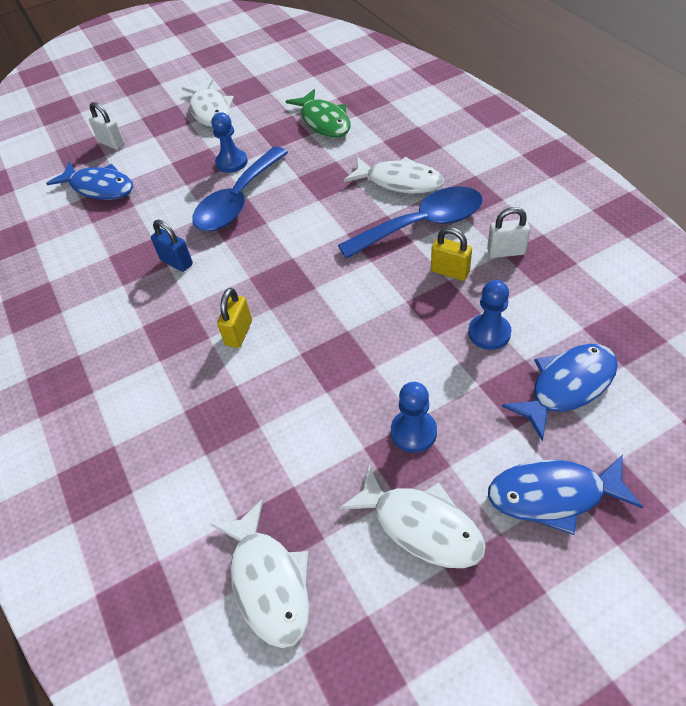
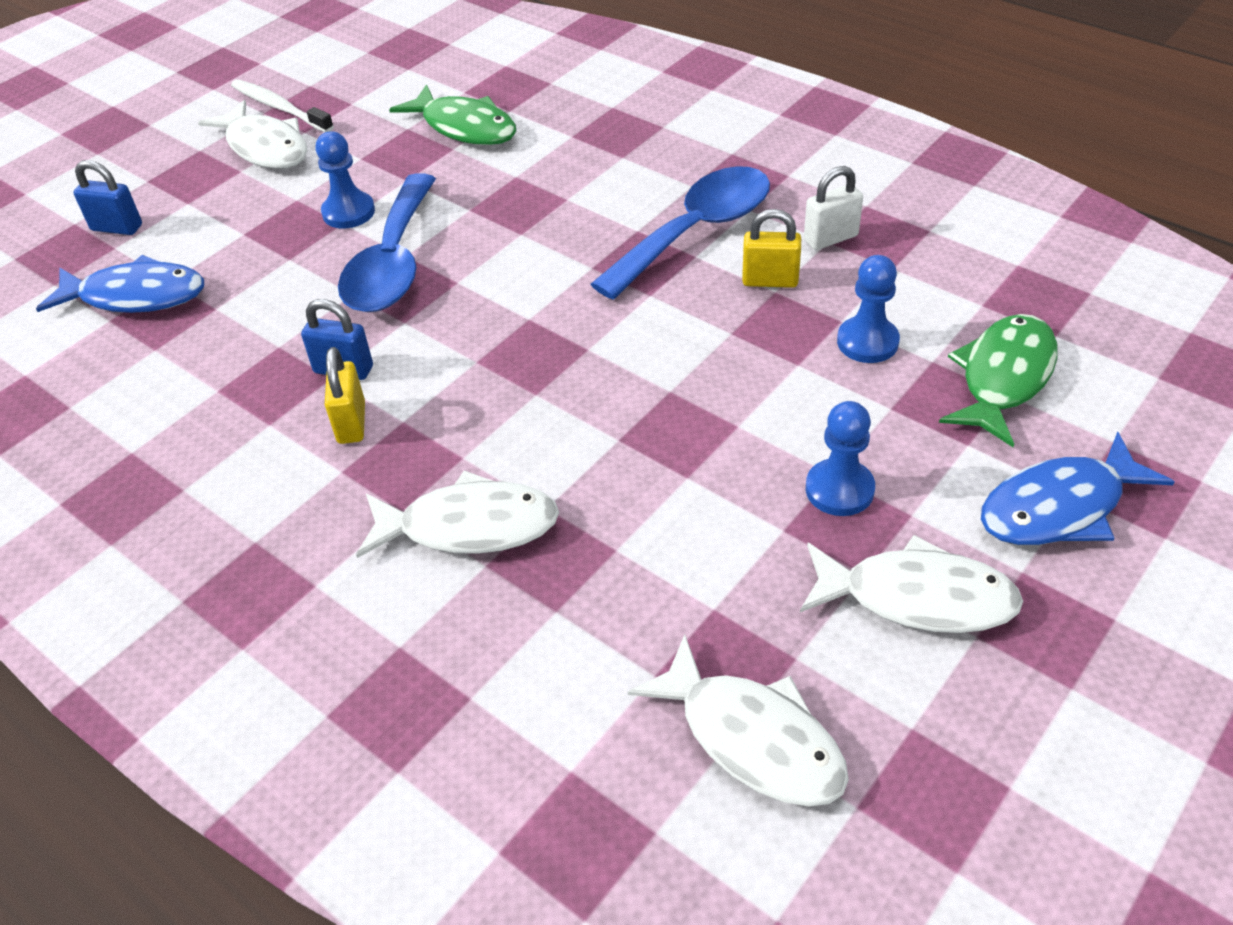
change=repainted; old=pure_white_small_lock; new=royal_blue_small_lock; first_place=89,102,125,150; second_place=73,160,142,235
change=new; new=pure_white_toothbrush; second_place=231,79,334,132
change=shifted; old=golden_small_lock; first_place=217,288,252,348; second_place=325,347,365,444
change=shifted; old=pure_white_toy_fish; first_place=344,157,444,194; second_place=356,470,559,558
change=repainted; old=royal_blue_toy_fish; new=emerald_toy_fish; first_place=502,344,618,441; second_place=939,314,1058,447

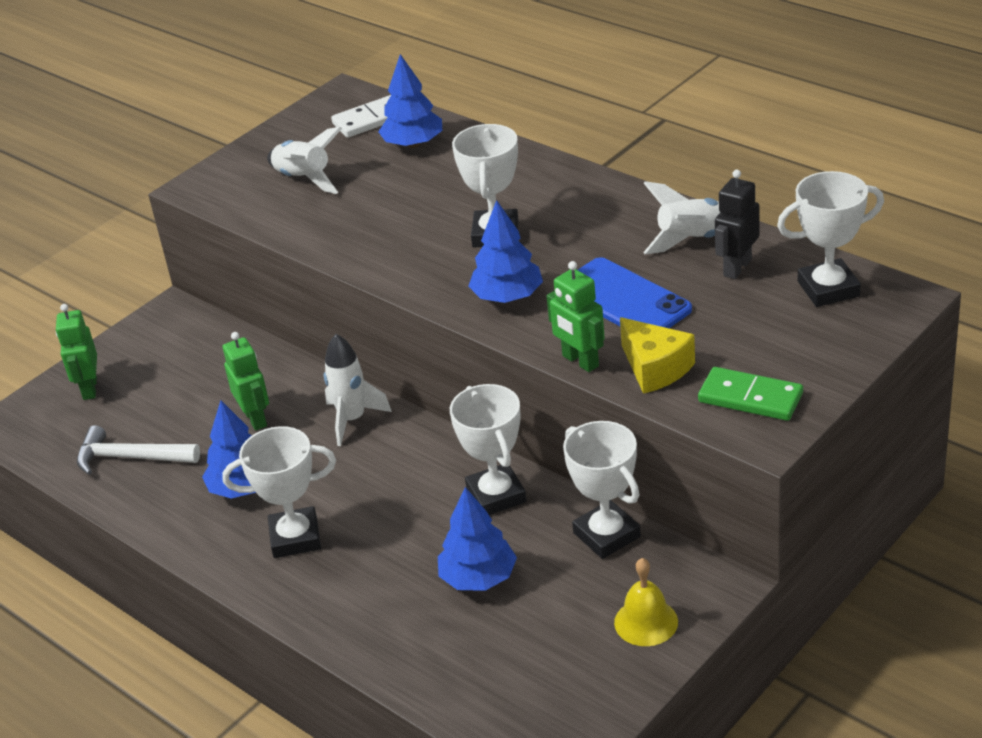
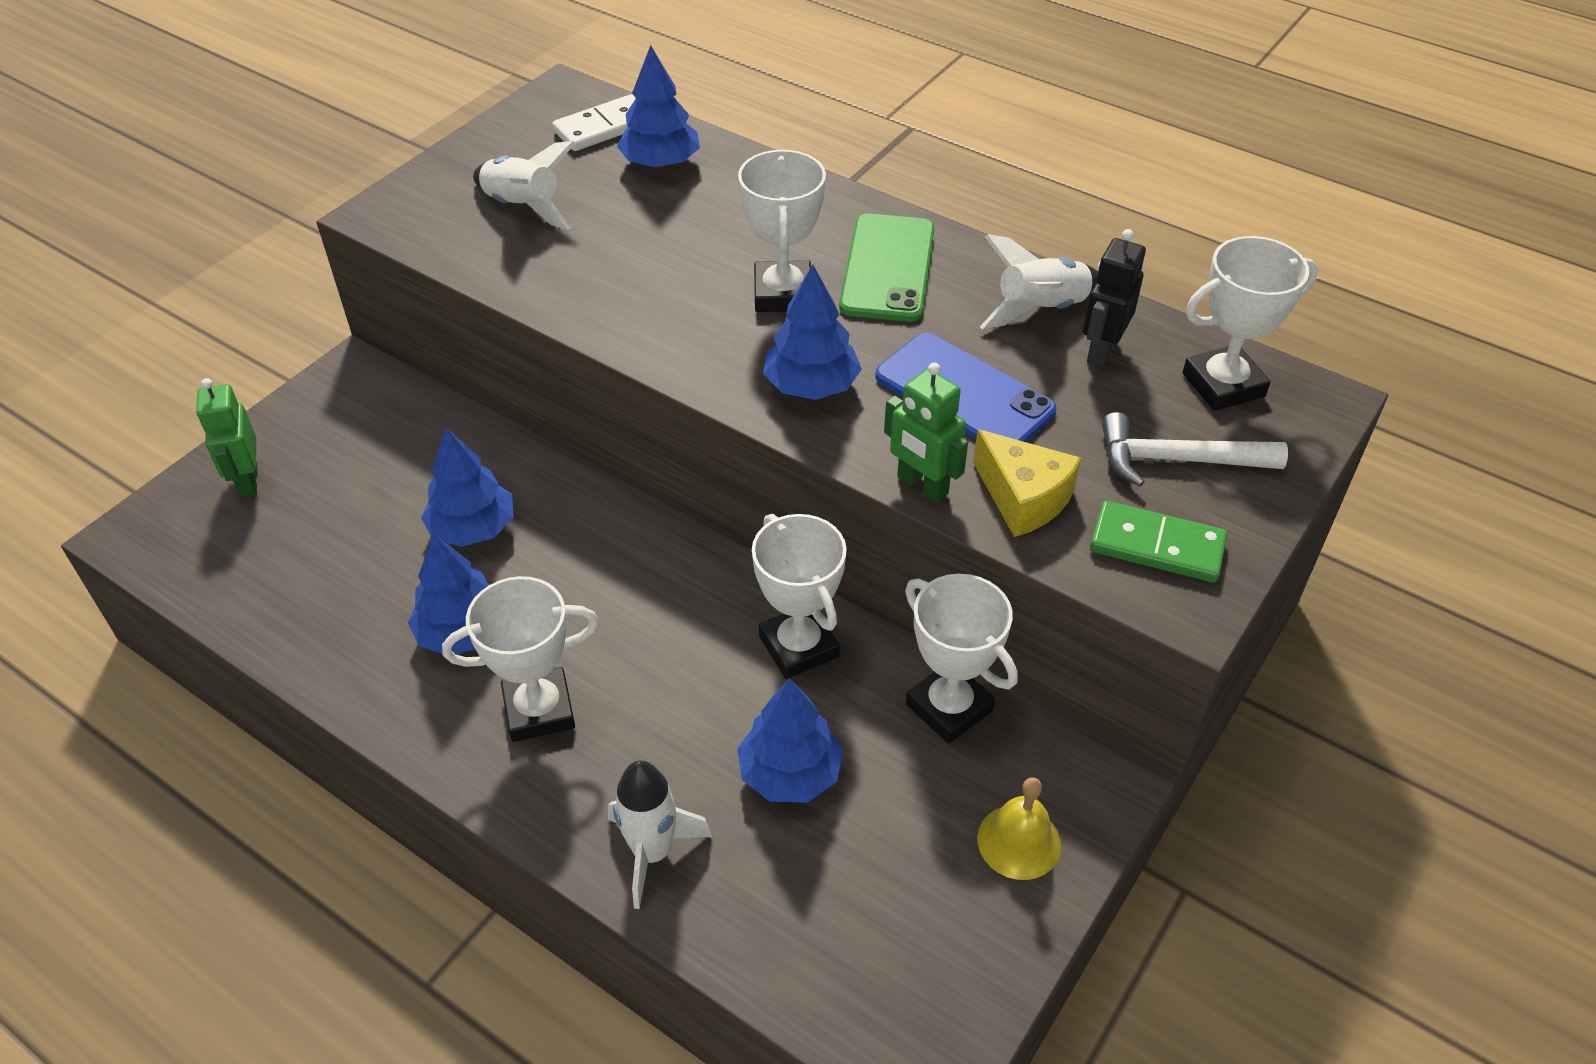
change=swapped; old=emerald_robot_figure; new=royal_blue_toy_tree; first_place=223,332,269,431; second_place=421,427,514,547
change=shifted; old=pure_white_rocket; first_place=324,334,392,446; second_place=608,760,712,909
change=new; new=emerald_mobile_phone; second_place=839,214,934,322
change=shifted; old=pure_white_hammer; first_place=77,425,200,475; second_place=1102,412,1288,487

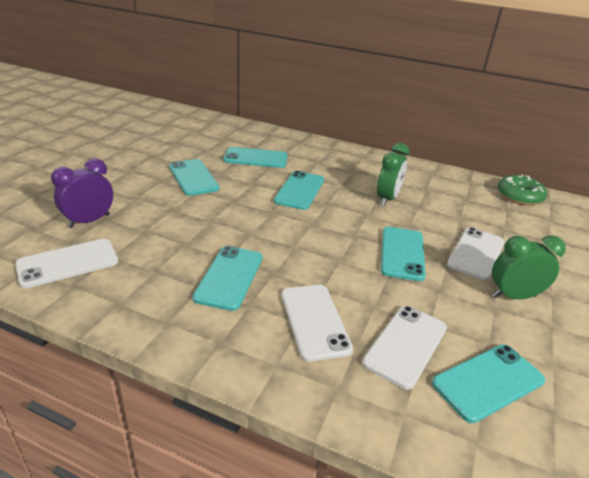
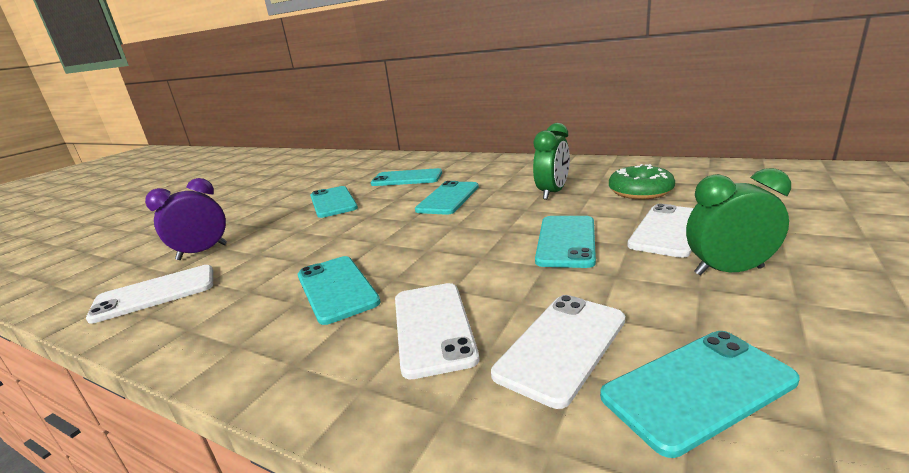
change=rotated; old=teal_mobile_phone; first_place=193,246,263,311; second_place=298,256,381,325; degrees=-45
change=shifted; old=emerald_glazed_donut; first_place=497,174,547,205; second_place=609,164,675,199

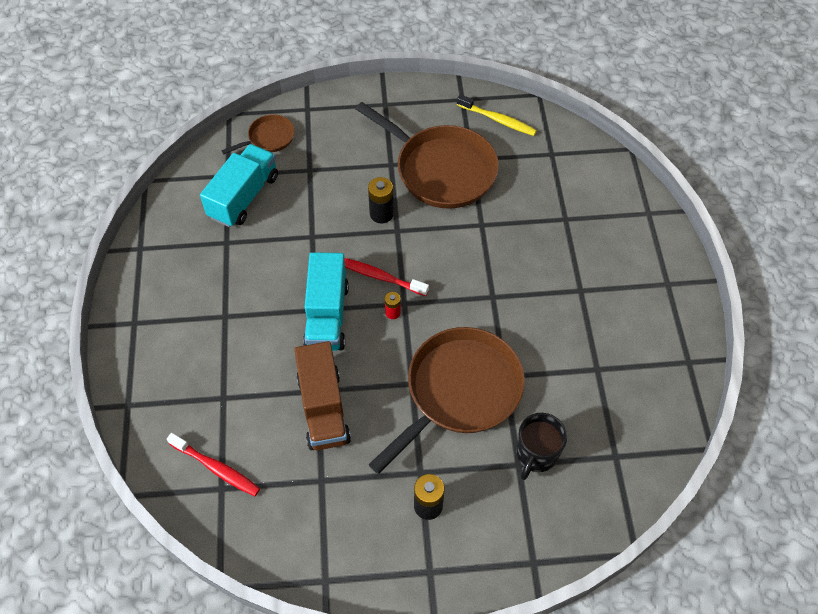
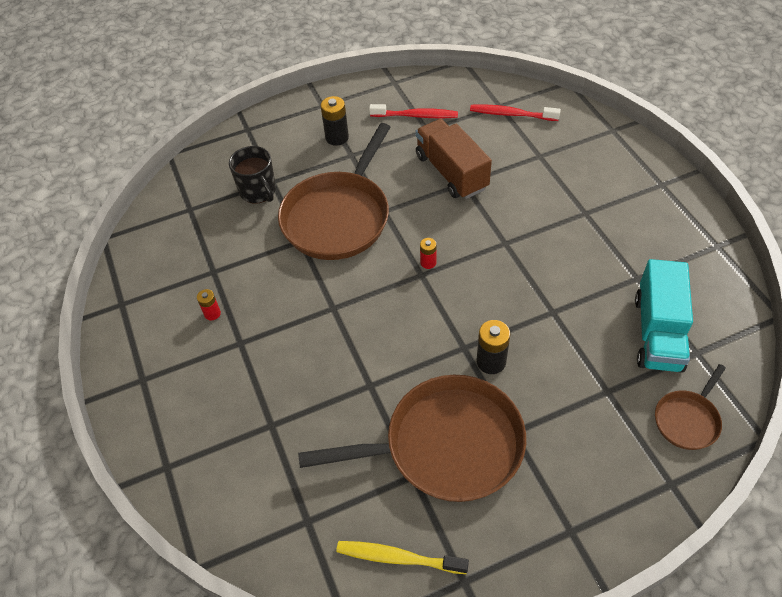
change=new; new=crimson_power_cell; second_place=197,289,221,320
change=rotated; old=ebony_mug; first_place=516,413,567,480; second_place=229,146,276,203; degrees=135
change=rotated; old=brown_skillet; first_place=356,102,499,209; second_place=298,375,526,502; degrees=150
change=shifted; old=crimson_toothbrush; first_place=344,258,429,296; second_place=369,104,458,118
change=gone; old=teal_lorry; first_place=303,252,349,351

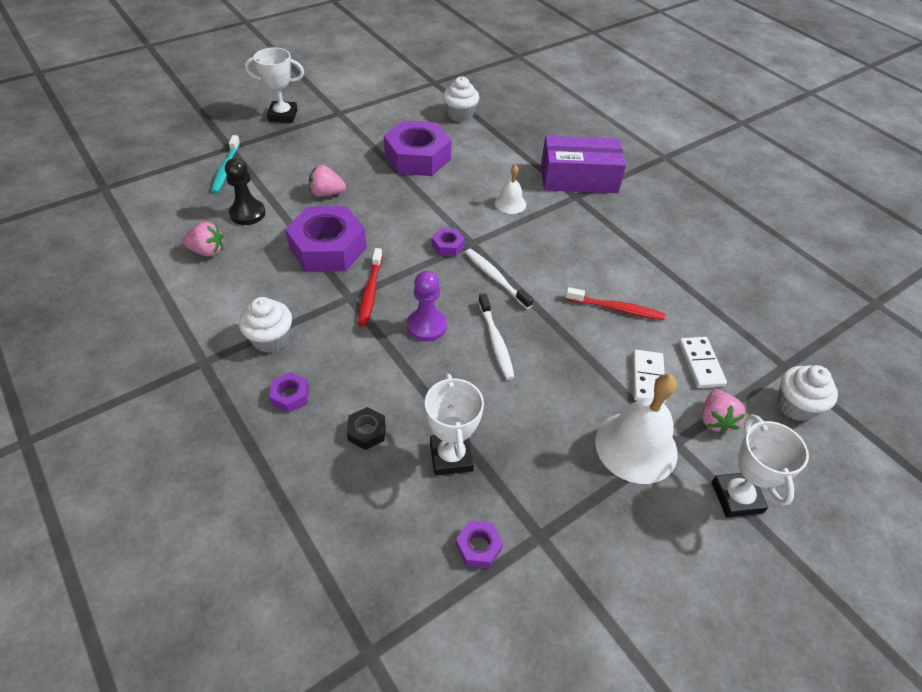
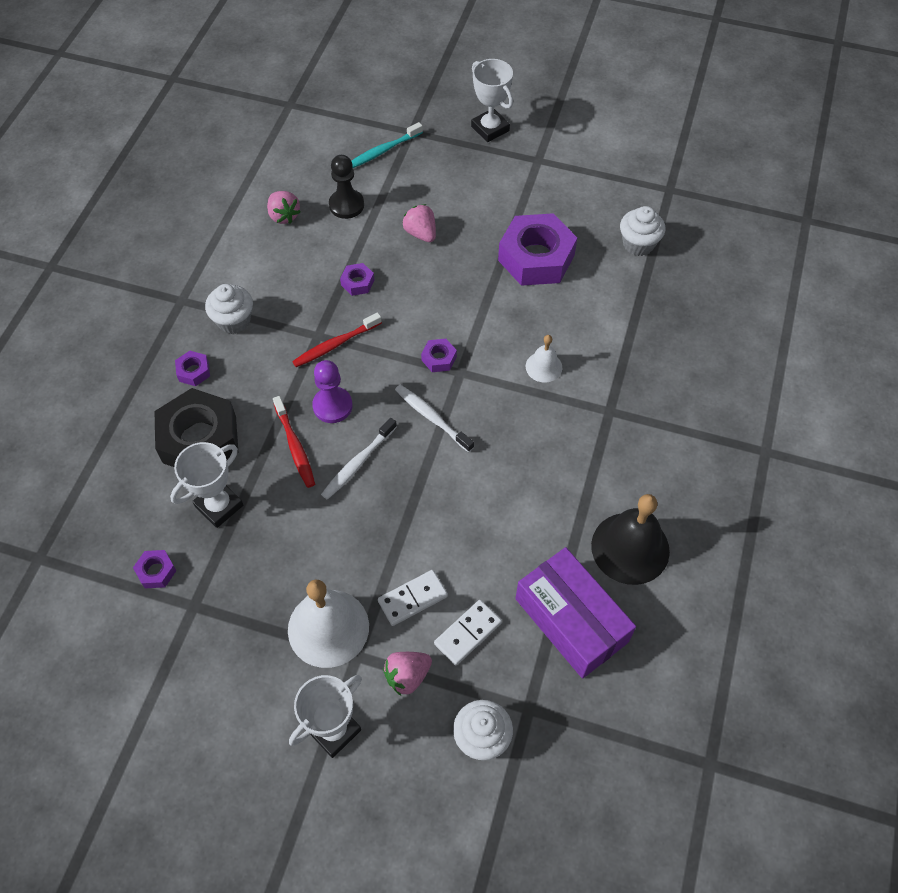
change=scaled; old=ebony_nut; first_place=347,407,386,450; second_place=154,388,239,467; factor=2.32
change=shifted; old=crimson_toothbrush; first_place=566,287,665,320; second_place=273,396,315,488
change=scaled; old=purple_nut; first_place=285,206,367,272; second_place=340,263,374,296; factor=0.43
change=rotated; old=pure_white_toothbrush; first_place=465,249,533,309; second_place=395,385,474,452; degrees=-60
change=shifted; old=purple_parcel; first_place=541,136,626,193; second_place=515,547,636,679
change=new; new=ebony_school_bell; second_place=591,494,670,585

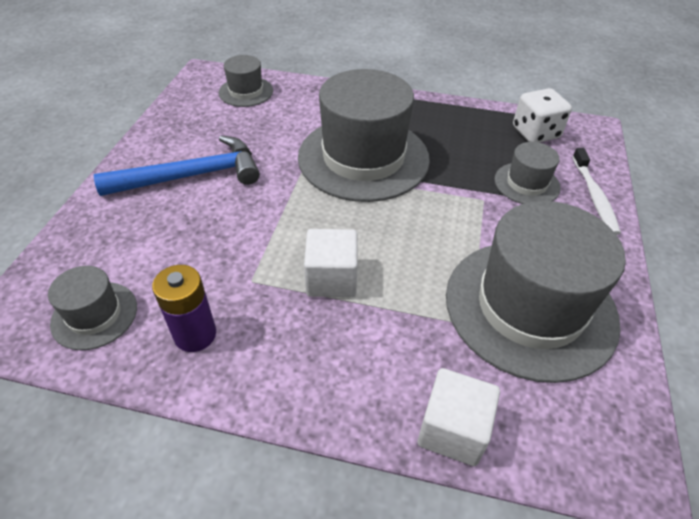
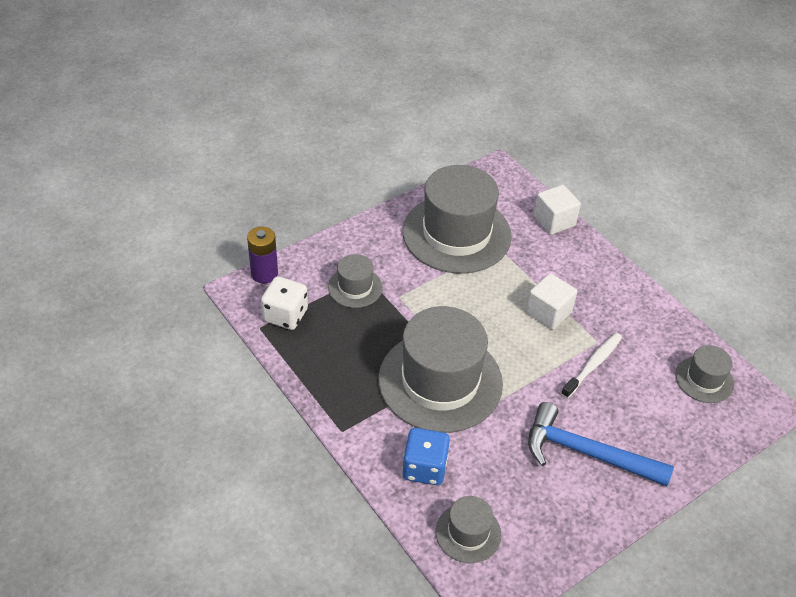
change=shifted; old=purple_power_cell; first_place=152,265,216,352; second_place=247,227,278,283
change=new; new=royal_blue_die; second_place=402,428,450,485
change=shifted; old=pure_white_toothbrush; first_place=572,148,621,235; second_place=561,333,622,399

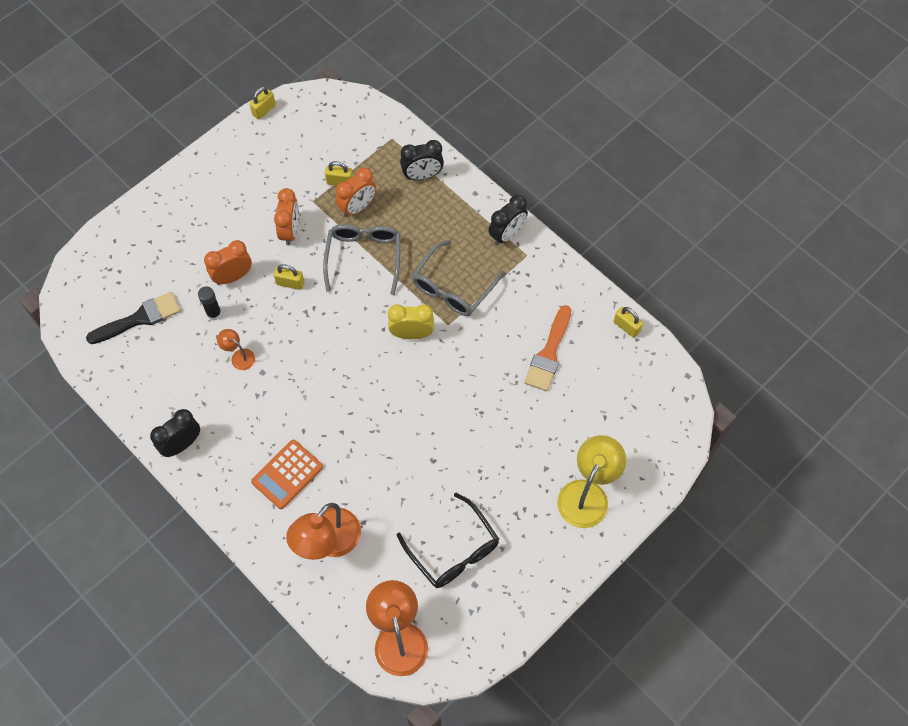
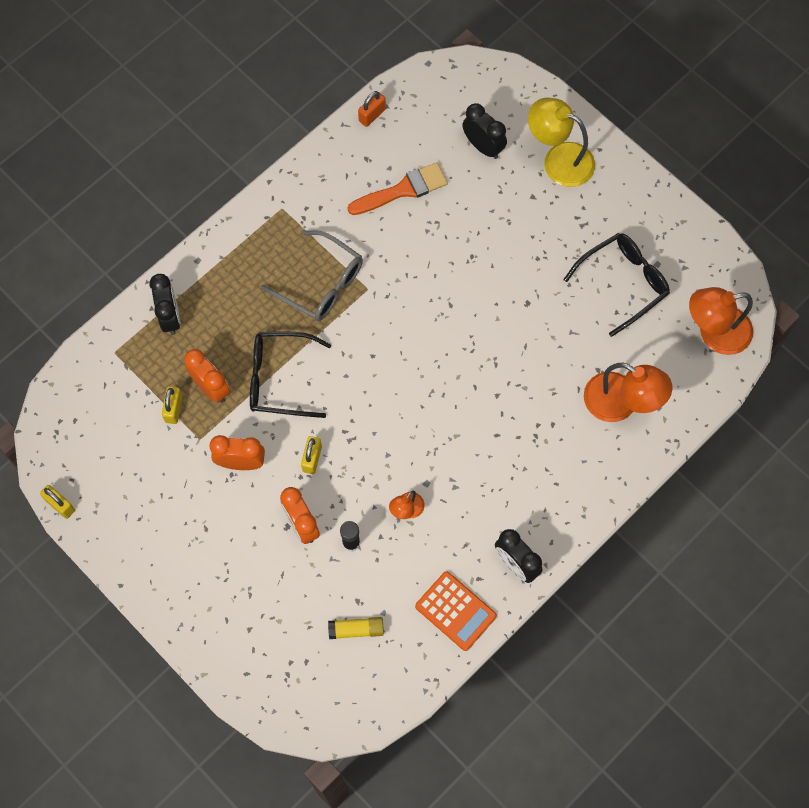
change=repainted; old=grey_glasses; new=ebony_glasses; first_place=323,224,400,295; second_place=250,332,331,418
change=swapped; old=ebony_paint_brush; new=golden_glue; first_place=86,292,181,344; second_place=328,617,384,639
change=rotated; old=orange-coloured_paint_brush; first_place=524,305,571,391; second_place=348,162,448,215; degrees=-45
change=repainted; old=golden_small_lock; new=orange-coloured_small_lock; first_place=613,307,643,338; second_place=358,91,386,127
change=shifted; old=orange-coloured_adding_machine; first_place=251,440,323,509; second_place=415,571,497,651
change=shifted; old=ebony_clock; first_place=488,195,528,245; second_place=462,103,507,159
change=gone; old=golden_clock; first_place=388,304,434,339

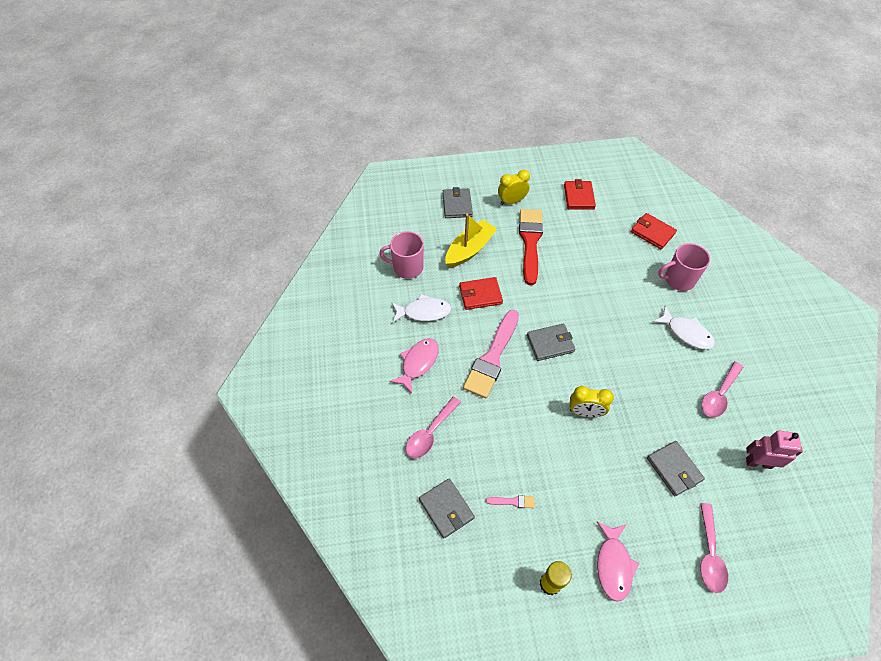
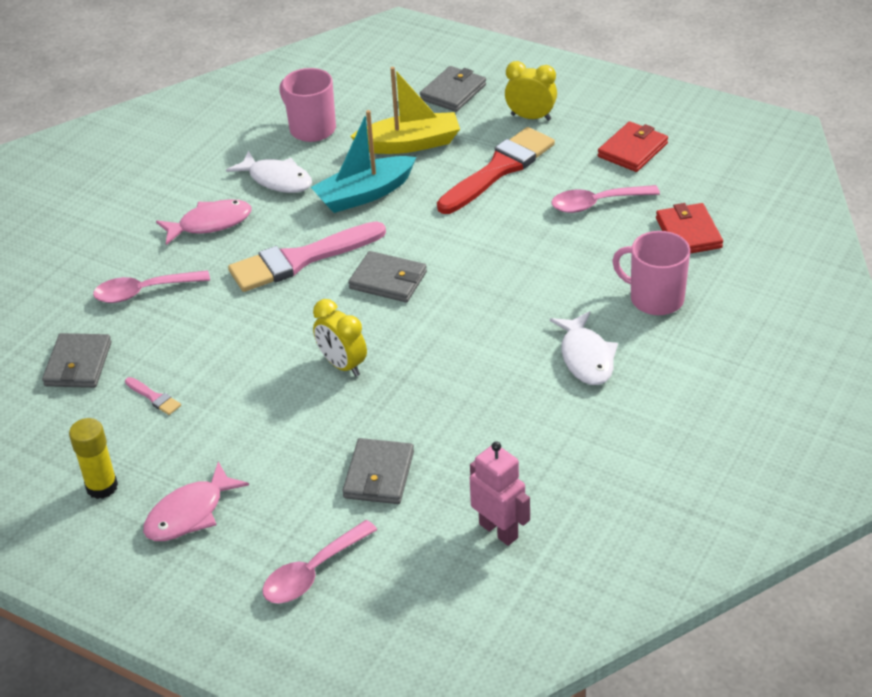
change=swapped; old=crimson_billfold; new=teal_sailboat; first_place=459,277,503,310; second_place=311,110,416,213
change=shifted; old=rose-pink_spoon; first_place=701,361,743,418; second_place=551,185,660,213

